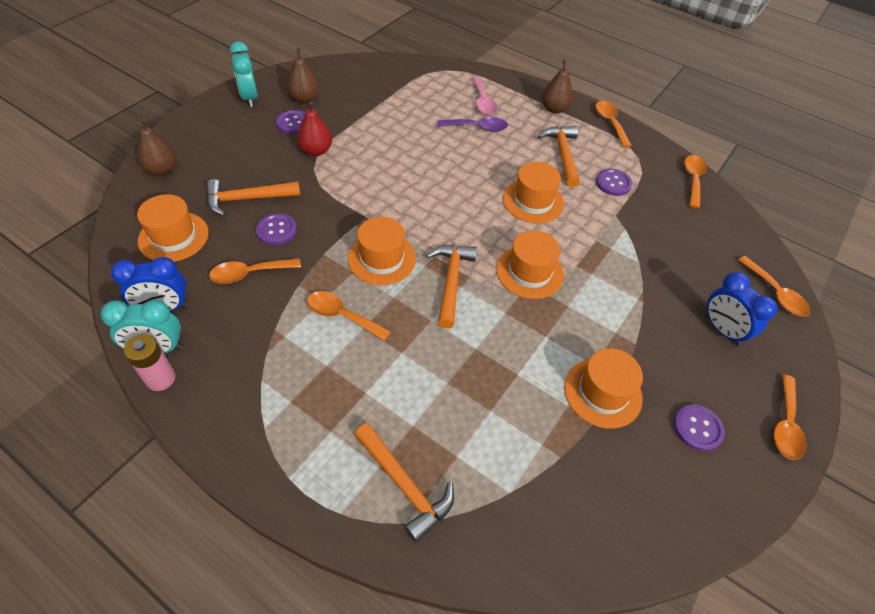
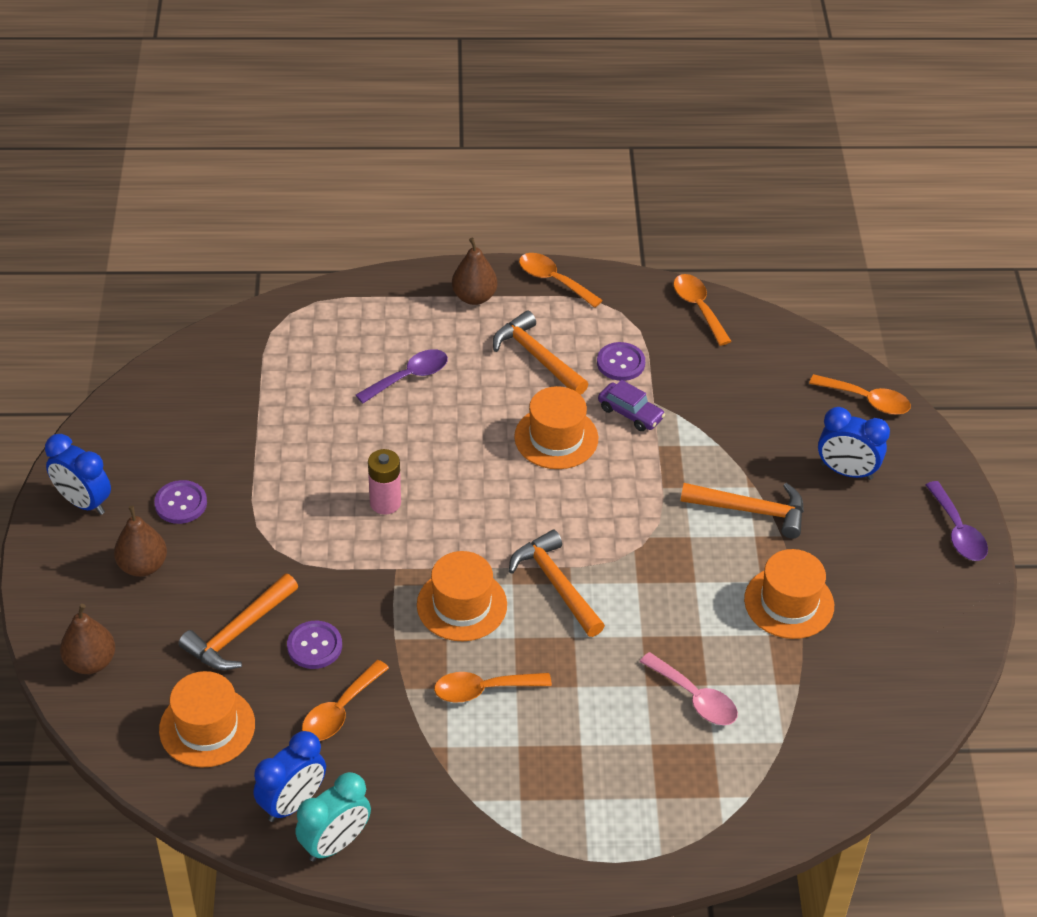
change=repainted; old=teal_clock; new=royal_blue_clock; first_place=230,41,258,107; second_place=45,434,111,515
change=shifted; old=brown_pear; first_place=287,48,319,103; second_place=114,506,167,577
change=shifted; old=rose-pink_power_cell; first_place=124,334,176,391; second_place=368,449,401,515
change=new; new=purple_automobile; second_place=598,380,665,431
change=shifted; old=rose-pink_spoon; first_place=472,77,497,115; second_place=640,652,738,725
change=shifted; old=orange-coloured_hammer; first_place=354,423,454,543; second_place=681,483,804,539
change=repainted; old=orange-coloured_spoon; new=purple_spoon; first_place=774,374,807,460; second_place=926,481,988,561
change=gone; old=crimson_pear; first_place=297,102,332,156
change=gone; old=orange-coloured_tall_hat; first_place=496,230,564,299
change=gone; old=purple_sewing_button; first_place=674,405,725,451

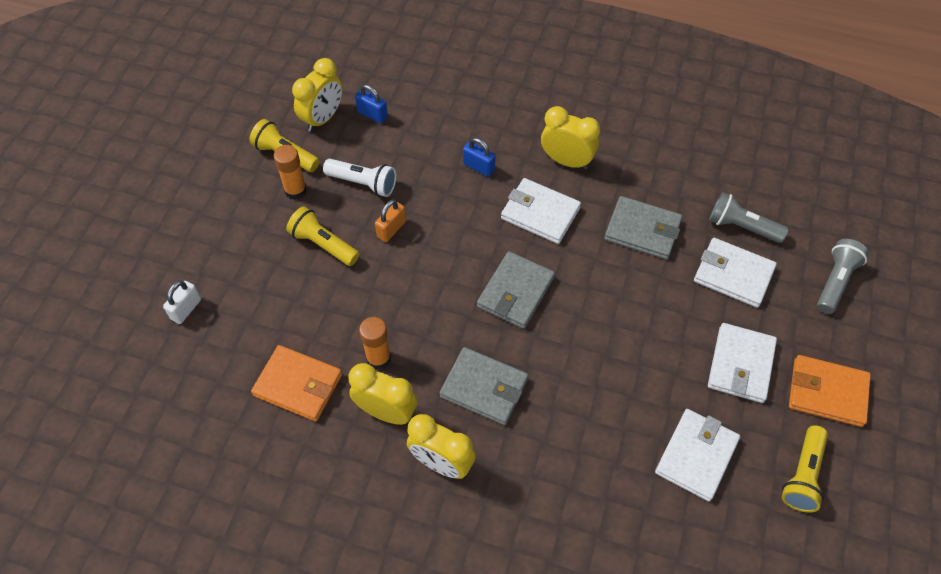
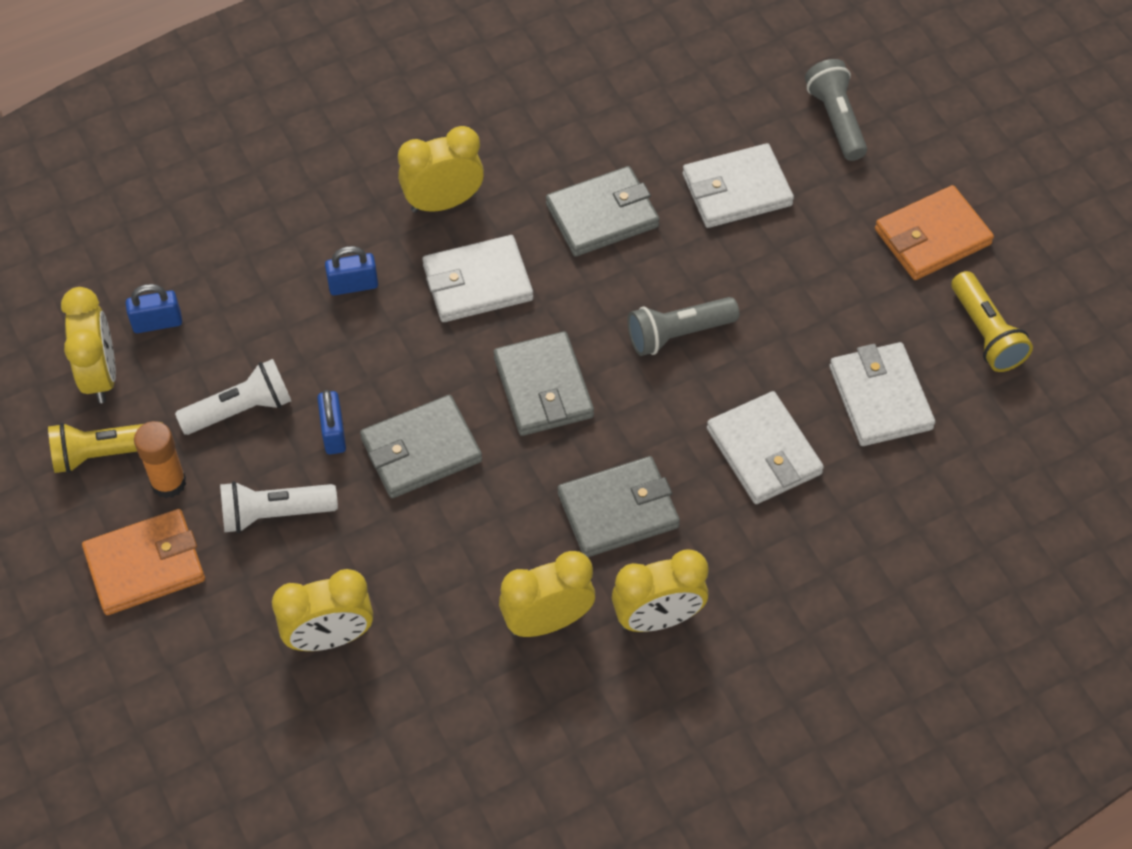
change=shifted; old=orange-coloured_billfold; first_place=251,345,342,421; second_place=82,509,205,615
change=repainted; old=golden_flashlight; new=pure_white_flashlight; first_place=286,206,359,266; second_place=220,481,338,533
change=new; new=golden_clock; second_place=272,569,373,651
change=repainted; old=orange-coloured_small_lock; new=royal_blue_small_lock; first_place=375,200,406,242; second_place=317,390,346,454
change=new; new=grey_billfold; second_place=360,395,482,498
change=shifted; old=grey_flashlight; first_place=709,192,789,243; second_place=627,297,740,356
change=shifted; old=pure_white_billfold; first_place=708,323,777,403; second_place=707,391,824,504
change=gone; old=pure_white_small_lock; first_place=163,280,201,324
change=gone; old=orange-coloured_glue; first_place=359,317,391,370

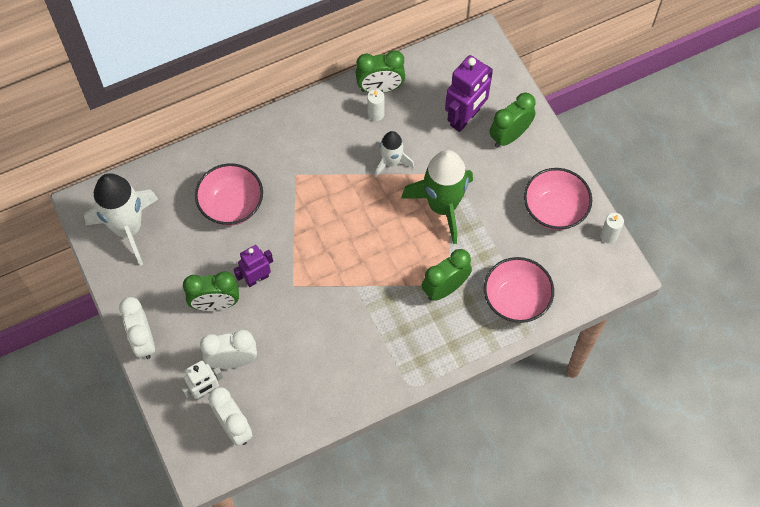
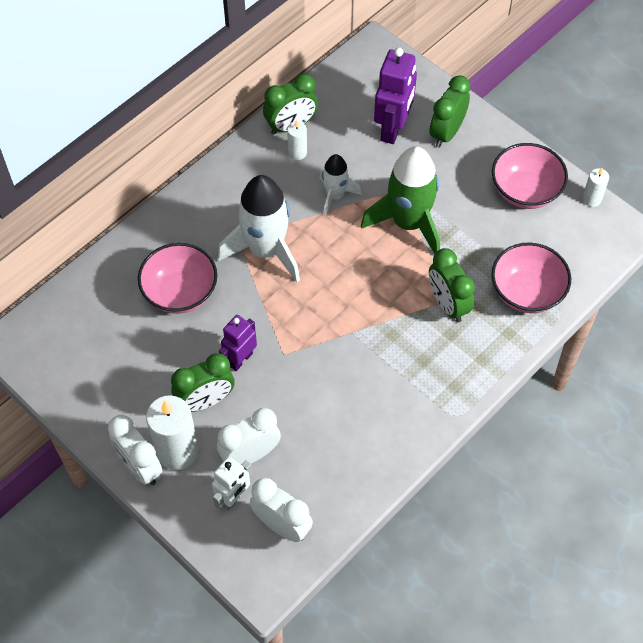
change=new; new=pure_white_pillar_candle; second_place=146,395,199,470
change=shifted; old=pure_white_rocket; first_place=84,173,158,266; second_place=218,175,300,282
change=rotated; old=emerald_clock; first_place=422,249,472,301; second_place=429,248,475,322; degrees=-60

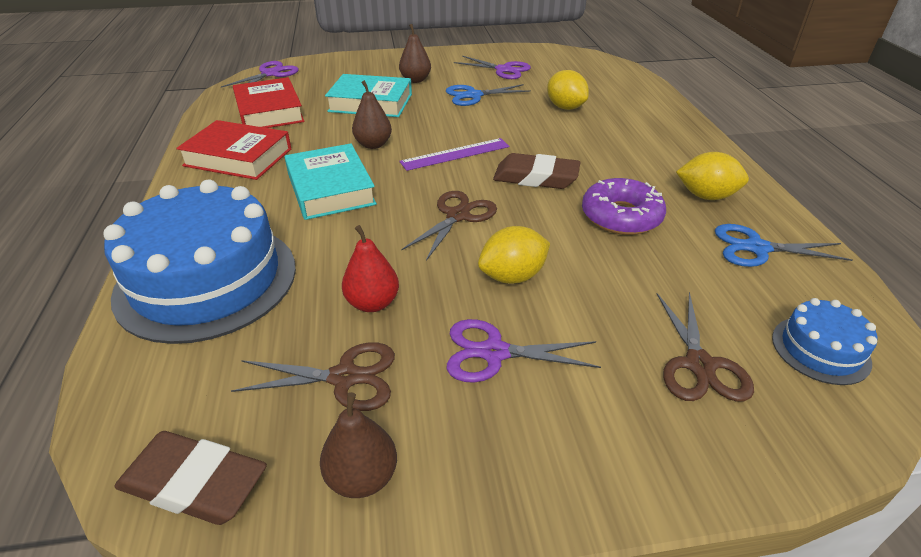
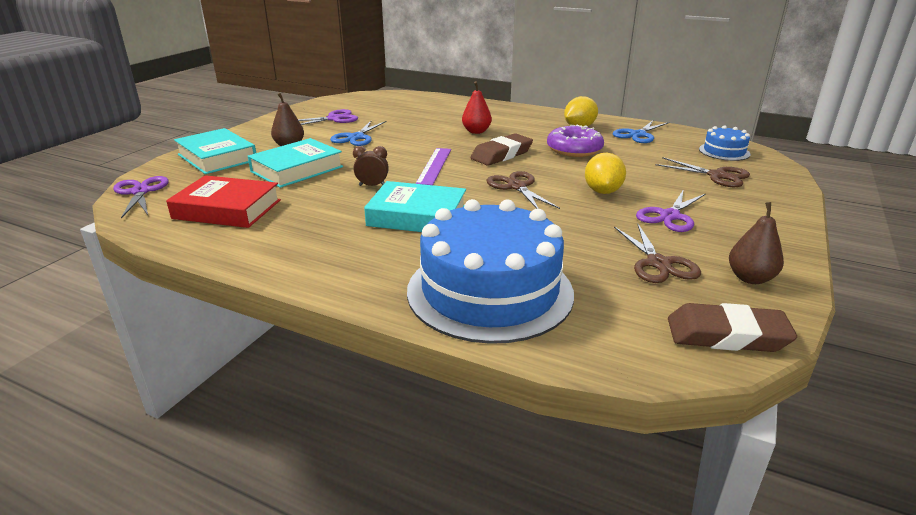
change=new; new=teal_hardcover; second_place=174,128,256,174
change=swapped; old=brown_pear; new=brown_clock; first_place=352,80,392,149; second_place=353,146,389,186
change=shifted; old=crimson_pear; first_place=342,225,399,312; second_place=462,81,492,134
change=rotated; old=brown_scissors; first_place=231,342,395,411; second_place=614,224,701,283; degrees=135
change=rotated; old=brown_pencil_eraser; first_place=114,431,267,525; second_place=668,303,797,352; degrees=45
change=gone; old=crimson_hardcover; first_place=176,120,291,180
change=gone; old=golden_lemon; first_place=547,70,589,110

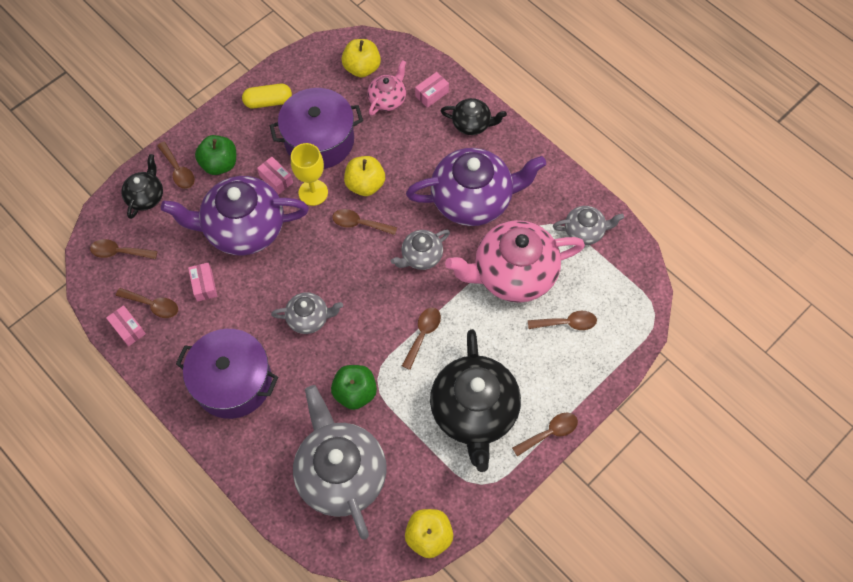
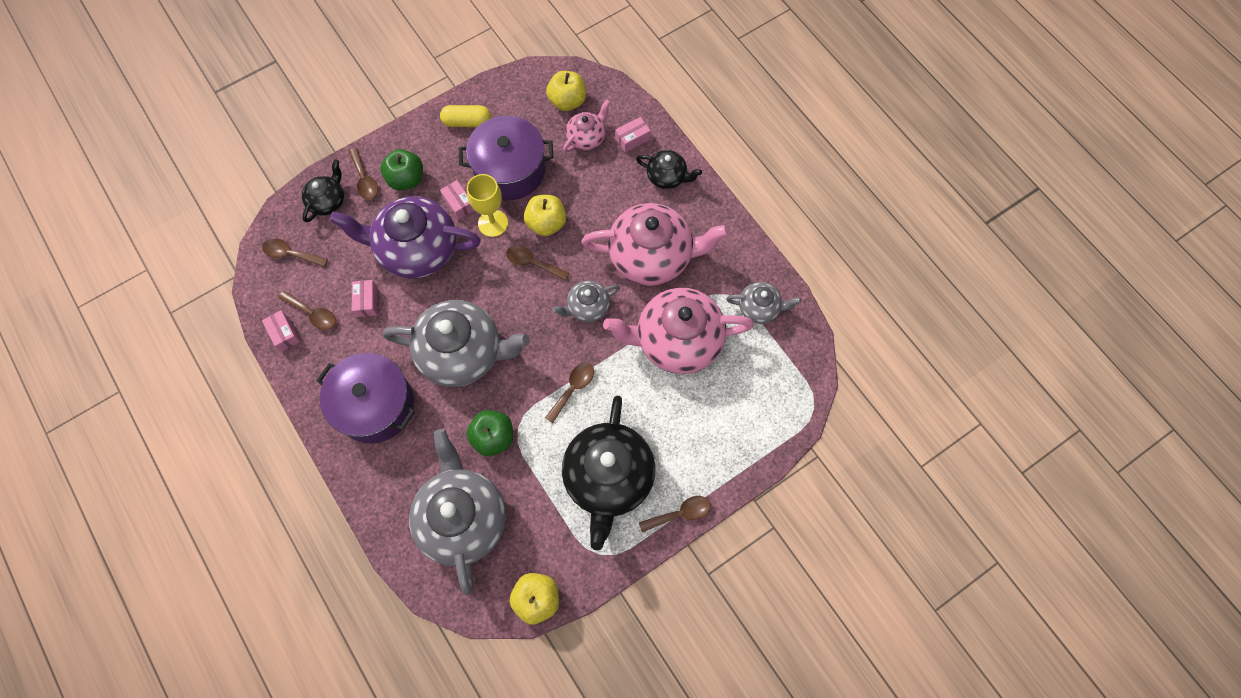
change=scaled; old=grey_tea_pot; first_place=271,292,343,334; second_place=383,300,530,387; factor=2.0
change=repainted; old=purple_tea_pot; new=rose-pink_tea_pot; first_place=406,148,546,226; second_place=581,203,730,286
change=gone; old=brown_spoon; first_place=528,311,597,330

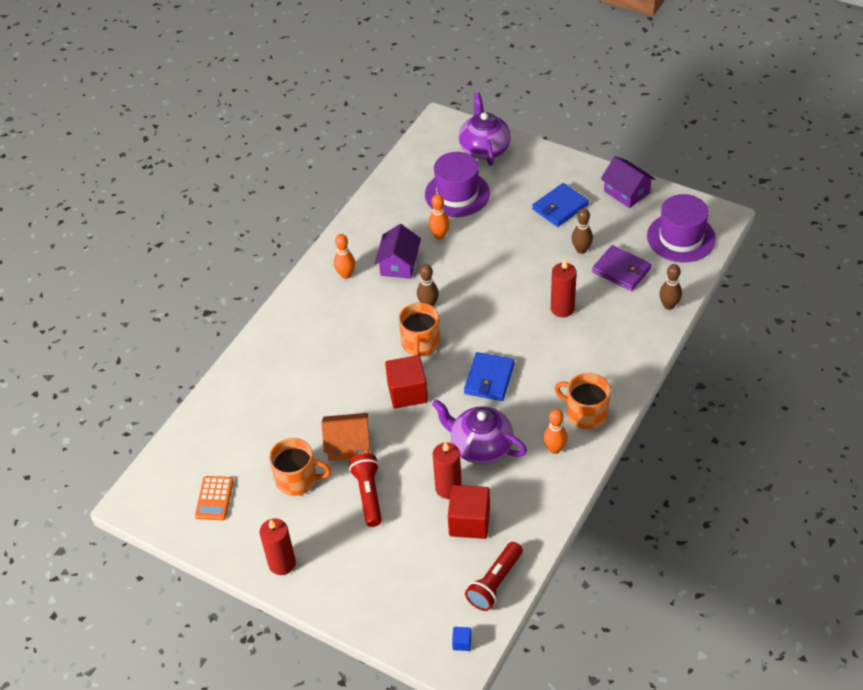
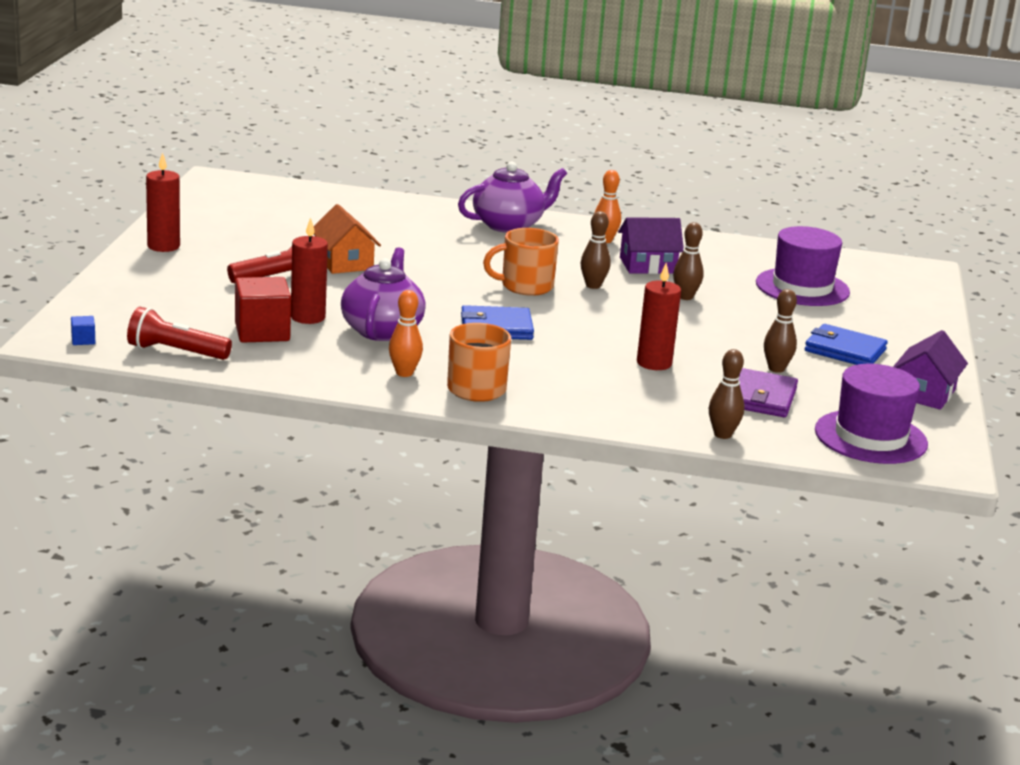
change=shifted; old=purple_tea_pot; first_place=459,93,511,166; second_place=458,161,567,233
change=new; new=brown_skittle; second_place=673,222,704,300
change=gone; old=orange-coloured_adding_machine; first_place=195,476,234,520
change=gone; old=orange-coloured_mug; first_place=269,438,331,496
change=gone; old=crimson_cube; first_place=385,355,428,408
change=gone; old=orange-coloured_skittle; first_place=429,194,450,239

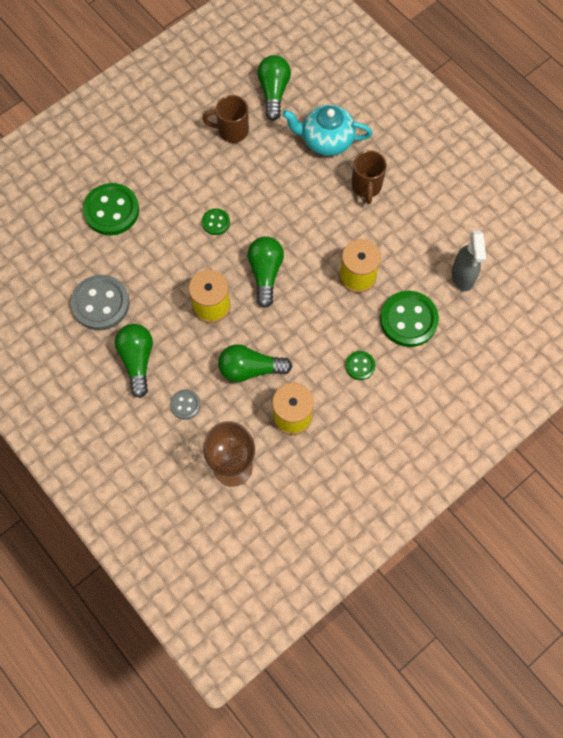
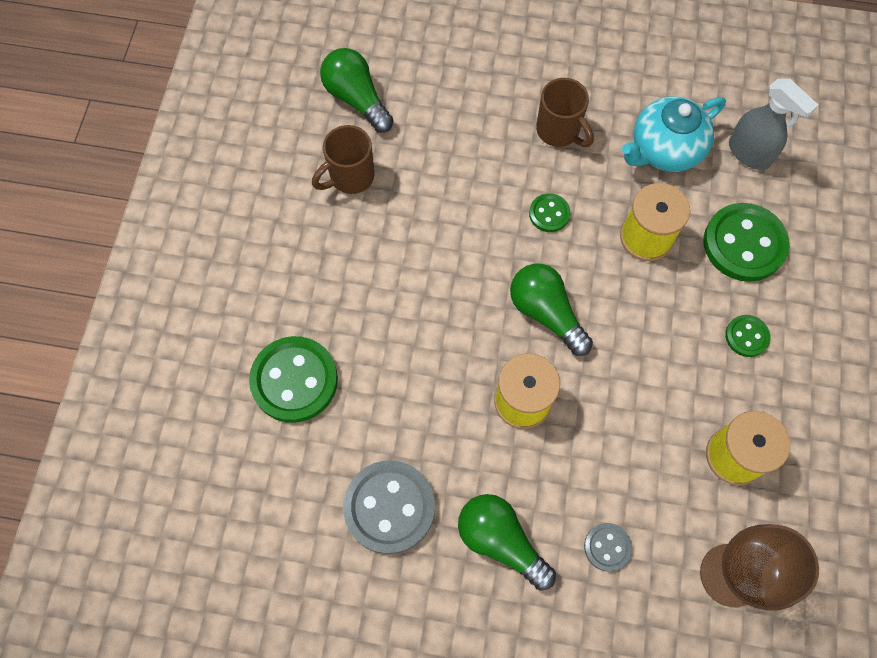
change=shifted; old=emerald_sewing_button; first_place=202,208,230,235; second_place=529,193,570,232
change=shifted; old=teal_tea_pot; first_place=282,105,372,156; second_place=622,96,726,172
change=gone; old=emerald_bulb; first_place=218,344,292,382

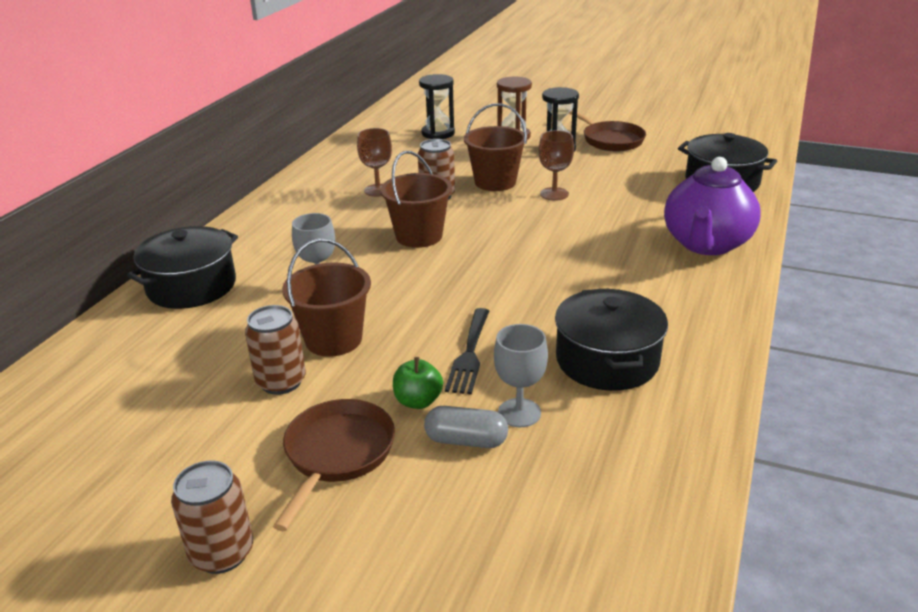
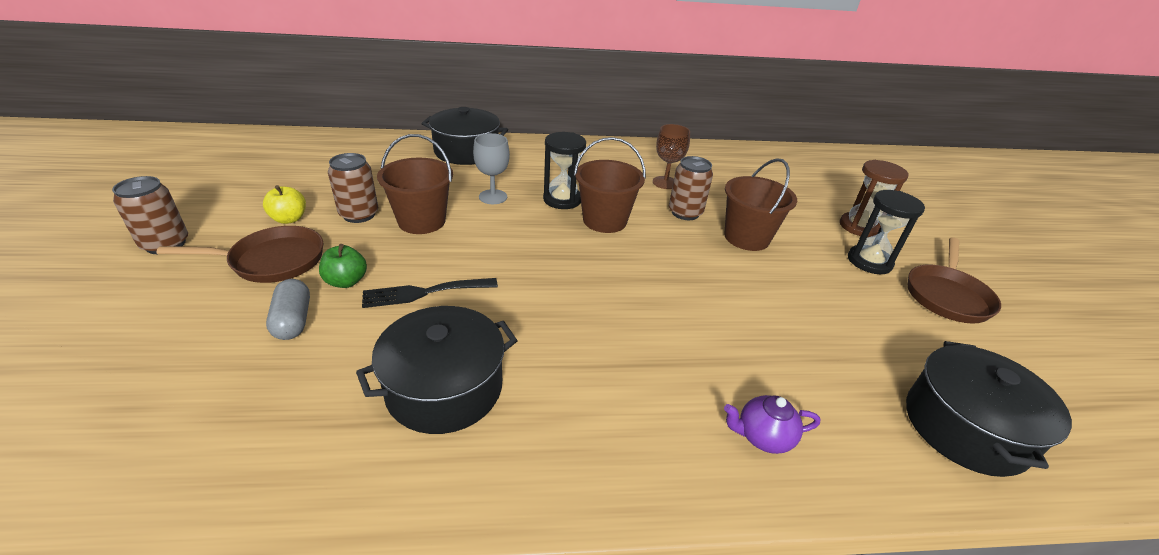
change=new; new=golden_apple; second_place=263,185,306,224
change=shifted; old=ebony_hourglass; first_place=419,74,455,139; second_place=543,132,586,209
change=scaled; old=purple_tea_pot; first_place=664,157,761,255; second_place=724,395,820,454; factor=0.45
change=gone; old=grey_chalice; first_place=494,324,548,427
change=gone; old=brown_chalice; first_place=539,130,574,201

